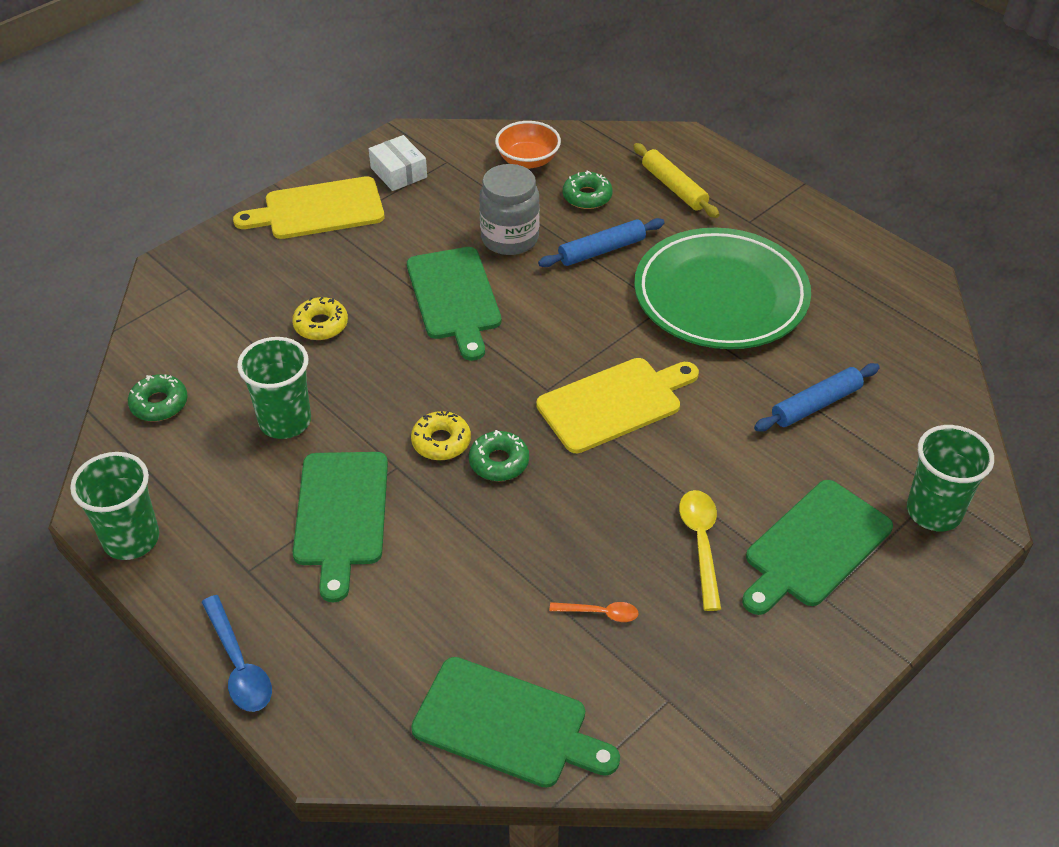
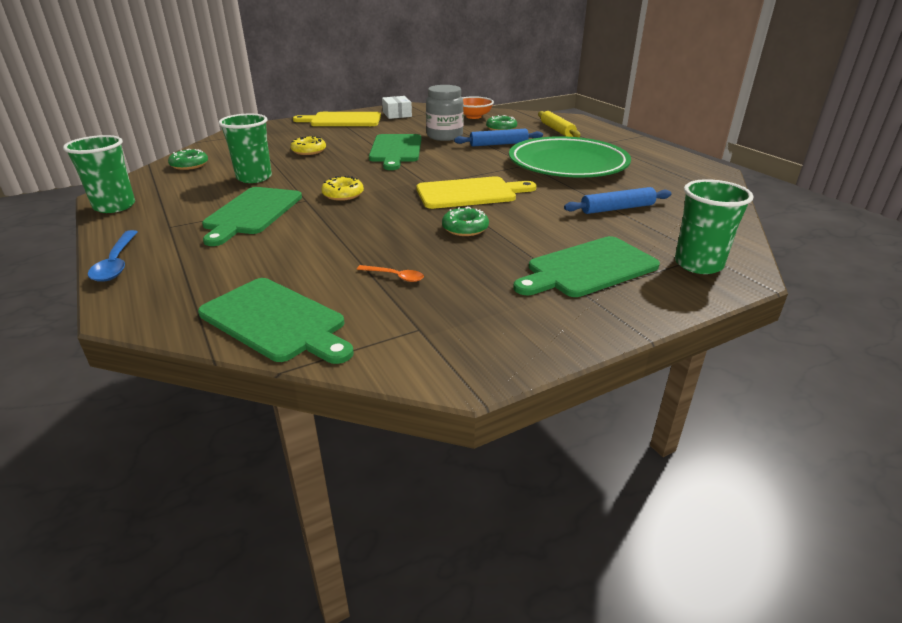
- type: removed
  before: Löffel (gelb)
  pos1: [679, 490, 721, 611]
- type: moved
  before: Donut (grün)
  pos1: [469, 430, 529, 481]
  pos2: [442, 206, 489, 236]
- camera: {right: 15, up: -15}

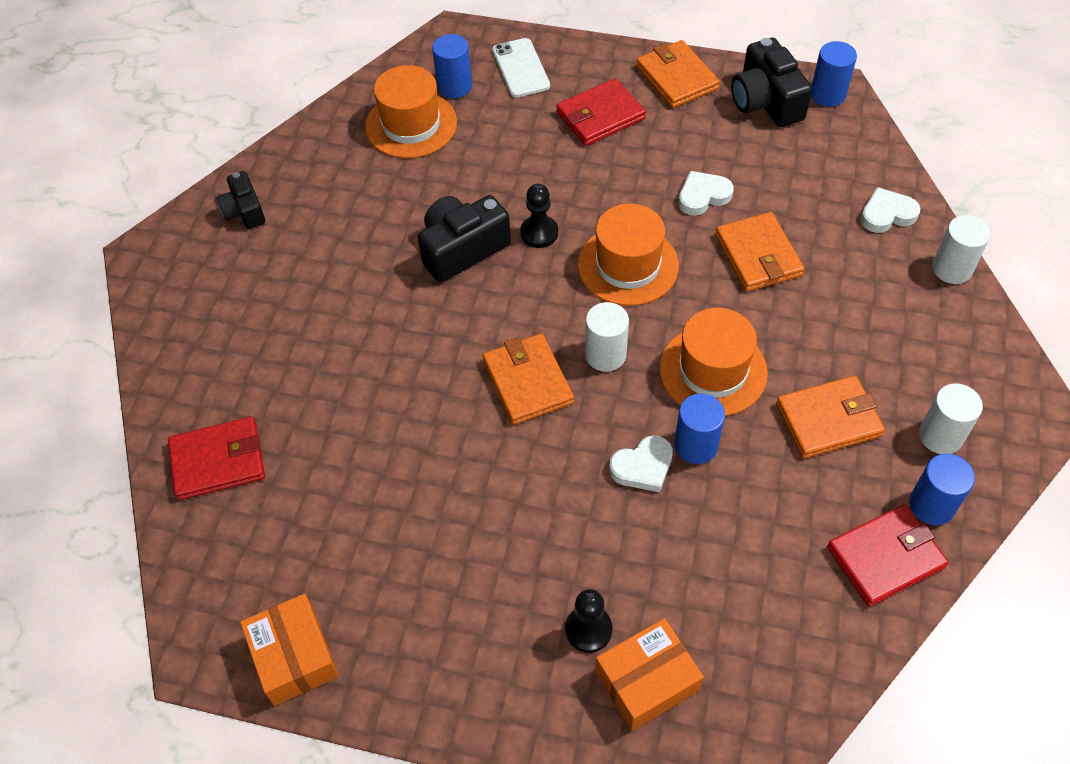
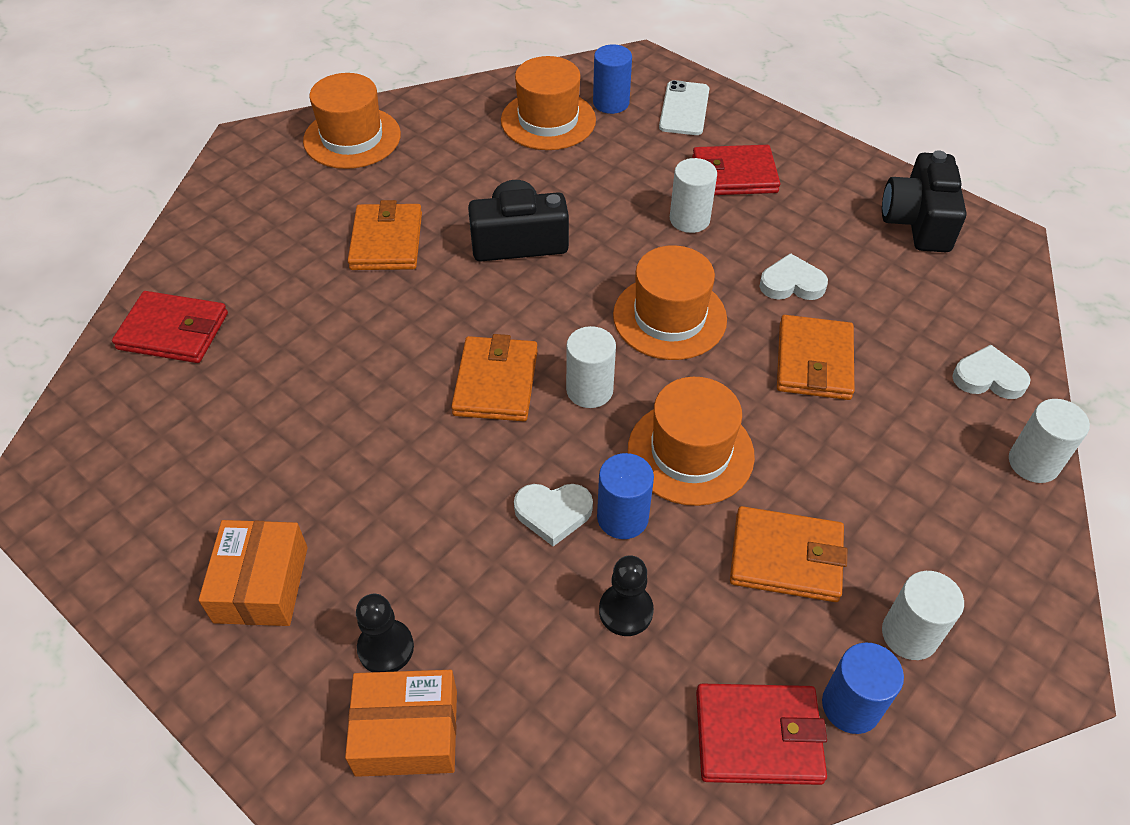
- type: removed
  before: Vollzylinder (blau)
  pos1: [811, 41, 857, 107]
- type: added
  after: Vollzylinder (weiß)
  pos2: [670, 158, 717, 233]
- type: moved
  before: Schachtel (orange)
  pos1: [240, 593, 339, 706]
  pos2: [199, 520, 308, 626]
- type: moved
  before: Bauer (schwarz)
  pos1: [520, 184, 558, 248]
  pos2: [599, 556, 654, 636]
- type: moved
  before: Geldbörse (orange)
  pos1: [636, 40, 720, 108]
  pos2: [348, 200, 422, 270]
- type: replaced
  before: Kamera (schwarz)
  after: Hut (orange)
  pos1: [217, 171, 265, 229]
  pos2: [303, 73, 401, 169]
- camera: {right: 25, up: -5}

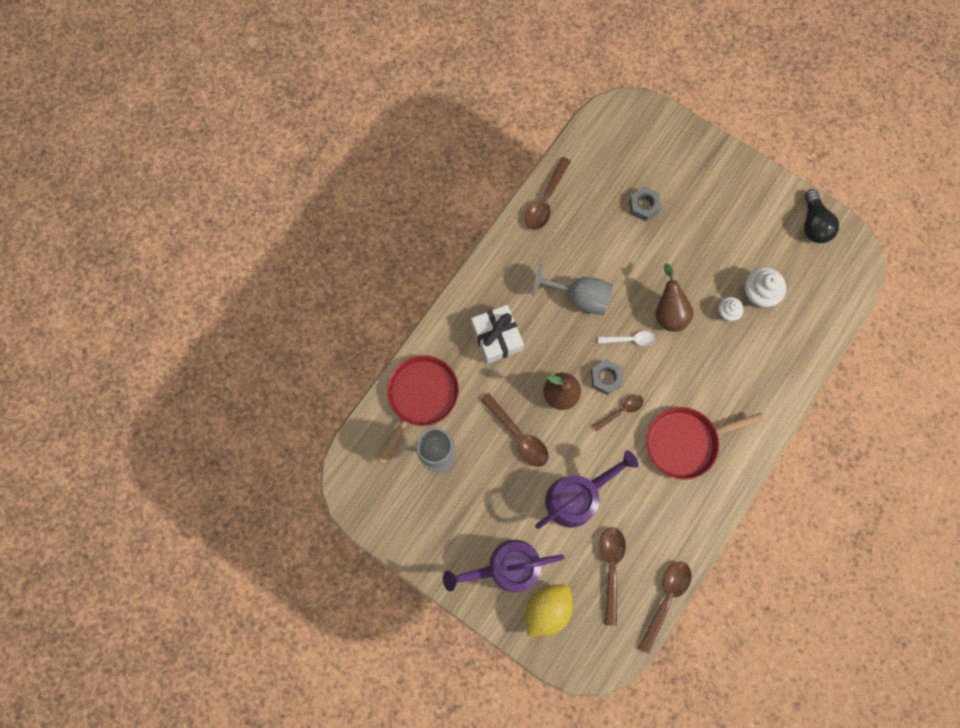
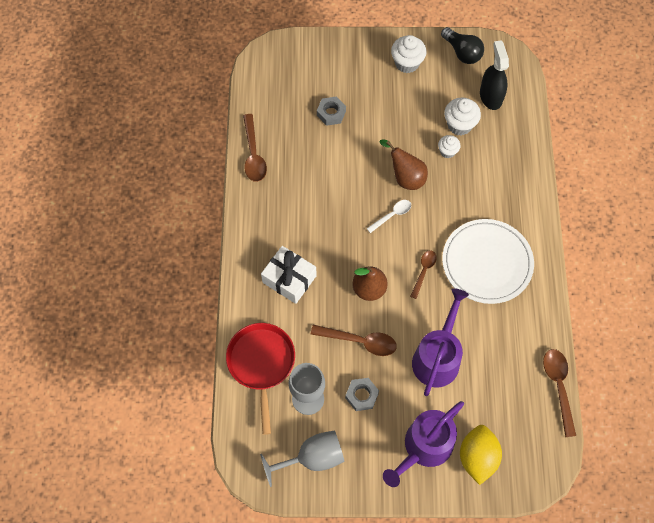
- type: removed
  before: Löffel (braun)
  pos1: [600, 527, 626, 626]
- type: added
  after: Muffin (weiß)
  pos2: [391, 35, 426, 73]
- type: added
  after: Sprühflasche (schwarz)
  pos2: [480, 40, 509, 110]
- type: moved
  before: Kelch (grau)
  pos1: [532, 264, 613, 315]
  pos2: [260, 430, 345, 487]
- type: moved
  before: Sechskantmutter (grau)
  pos1: [591, 359, 624, 395]
  pos2: [345, 378, 379, 411]
- type: replaced
  before: Pfanne (rot)
  after: Teller (weiß)
  pos1: [646, 407, 764, 480]
  pos2: [442, 219, 534, 304]
- camera: {right: -35, up: -10}

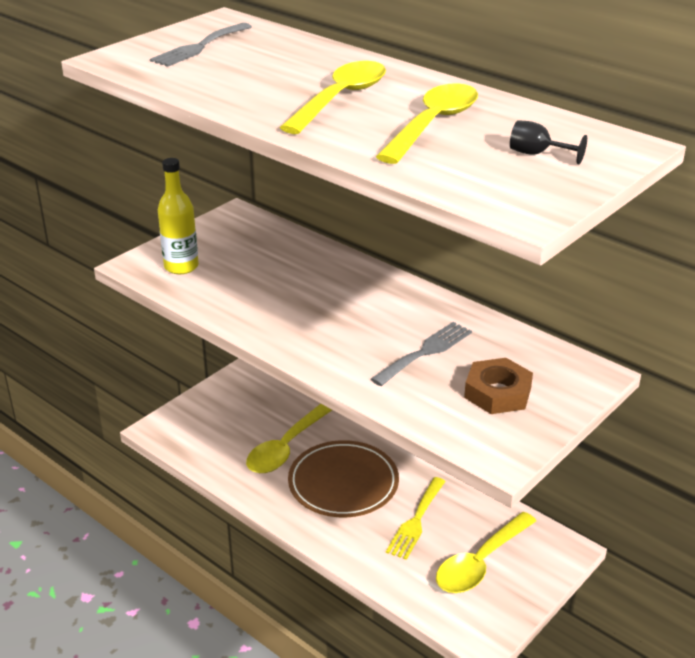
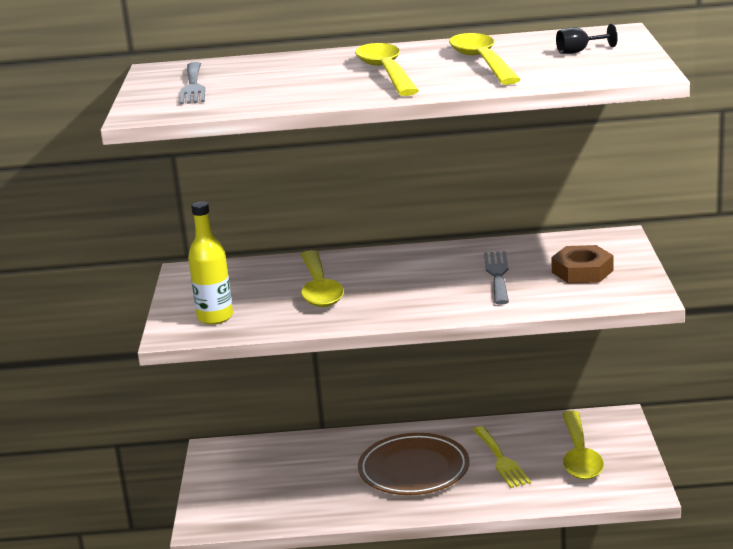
- type: moved
  before: Löffel (gelb)
  pos1: [246, 404, 332, 473]
  pos2: [301, 250, 344, 307]
- camera: {right: -40, up: -10}

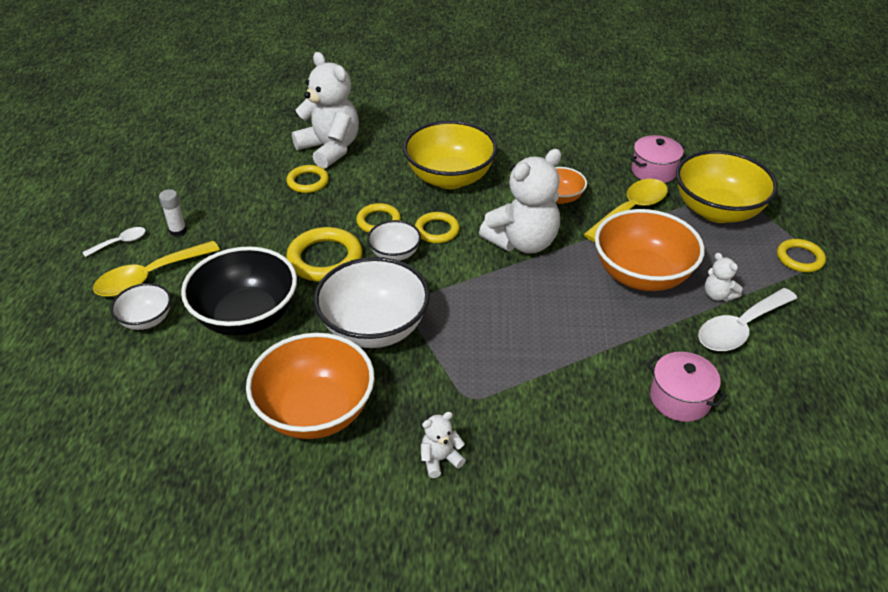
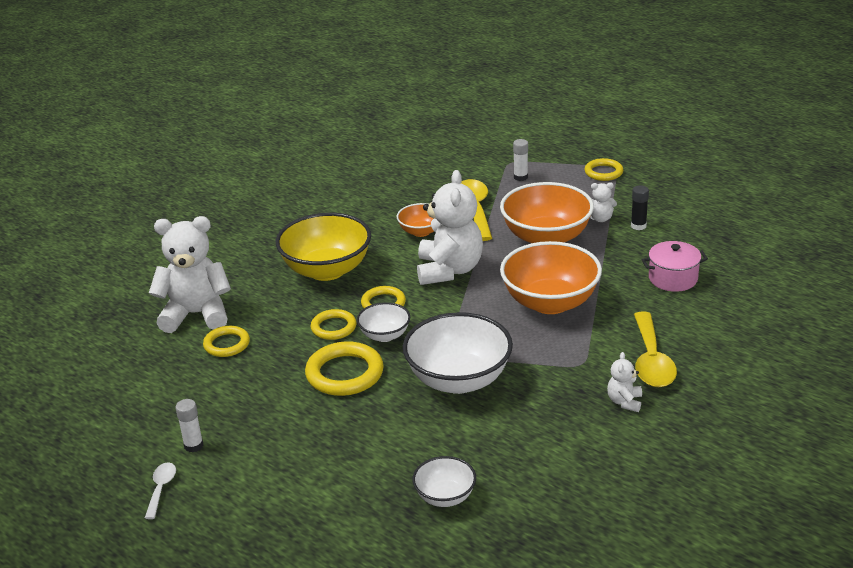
- type: removed
  before: Schüssel (schwarz)
  pos1: [181, 246, 297, 336]
- type: removed
  before: Kochtopf (rosa)
  pos1: [630, 135, 685, 183]
- type: moved
  before: Löffel (gelb)
  pos1: [93, 241, 220, 297]
  pos2: [634, 312, 677, 387]
- type: moved
  before: Schüssel (weiß)
  pos1: [111, 283, 171, 330]
  pos2: [412, 456, 476, 507]
- type: moved
  before: Schüssel (orange)
  pos1: [246, 333, 375, 439]
  pos2: [500, 241, 602, 314]
- type: replaced
  before: Schüssel (gelb)
  after: Klebestift (weiß)
  pos1: [676, 150, 778, 223]
  pos2: [513, 139, 528, 181]
- type: replaced
  before: Löffel (weiß)
  after: Klebestift (schwarz)
  pos1: [698, 288, 797, 351]
  pos2: [631, 185, 649, 230]
- camera: {right: -50, up: -10}

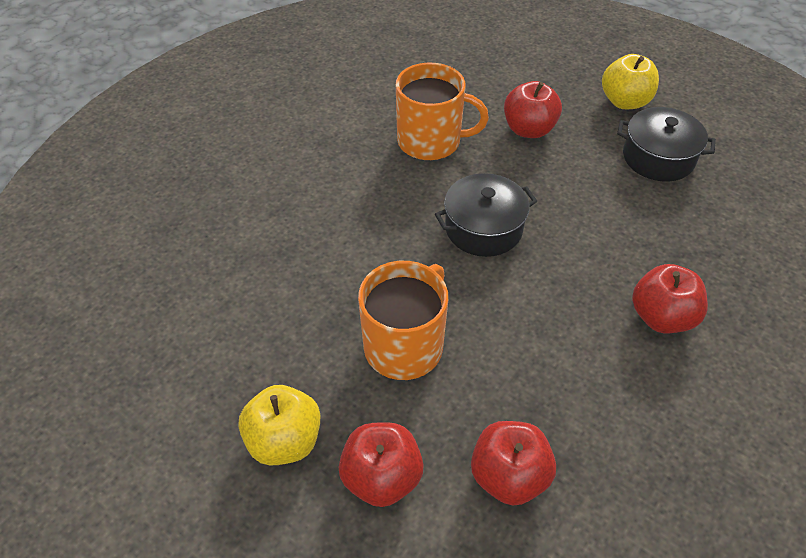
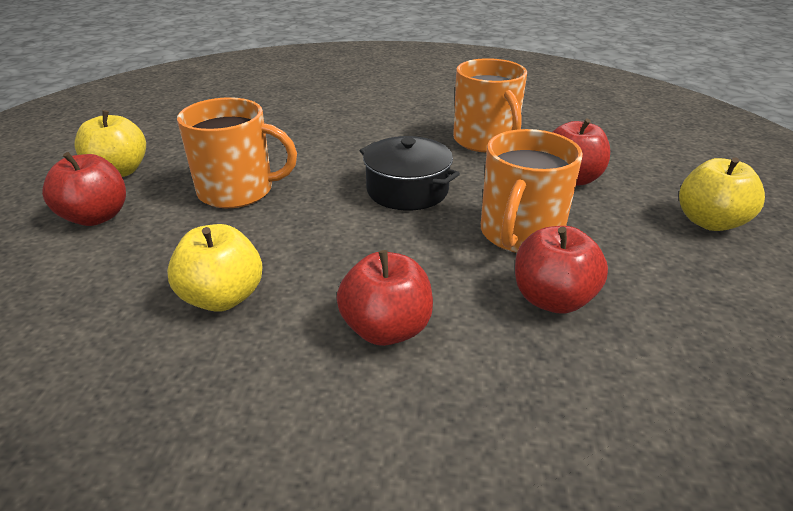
- type: removed
  before: Kochtopf (schwarz)
  pos1: [617, 107, 716, 182]
- type: added
  after: Apfel (gelb)
  pos2: [167, 224, 262, 312]
- type: added
  after: Tasse (orange)
  pos2: [481, 129, 583, 253]
- type: moved
  before: Apfel (rot)
  pos1: [471, 421, 556, 505]
  pos2: [515, 226, 608, 313]
- camera: {right: 60, up: -15}

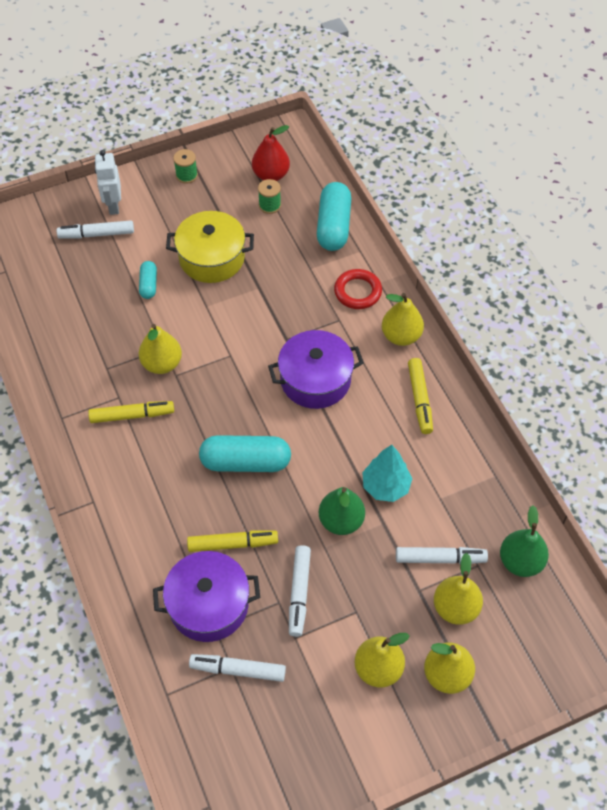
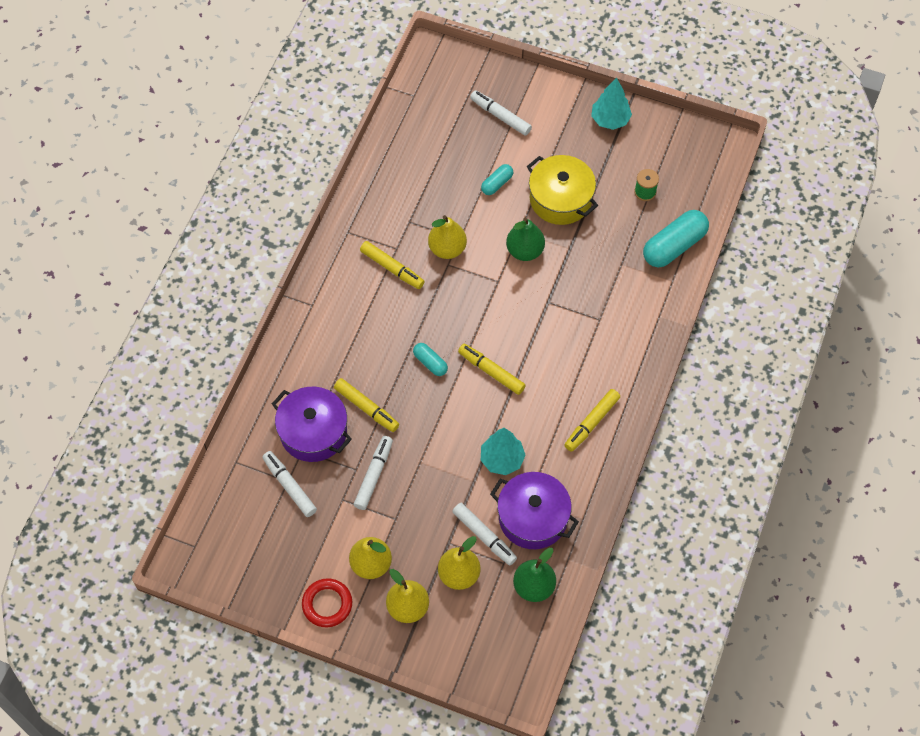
- type: removed
  before: Roboter (weiß)
  pos1: [94, 150, 121, 215]
- type: removed
  before: Birne (rot)
  pos1: [252, 125, 290, 181]
- type: removed
  before: Birne (gelb)
  pos1: [382, 293, 424, 346]
- type: added
  after: Filzstift (gelb)
  pos2: [458, 344, 526, 395]
- type: moved
  before: Kochtopf (lila)
  pos1: [268, 330, 364, 409]
  pos2: [490, 472, 579, 549]
- type: moved
  before: Birne (grün)
  pos1: [319, 487, 365, 535]
  pos2: [506, 217, 545, 261]
- type: moved
  before: Ring (rot)
  pos1: [334, 269, 382, 309]
  pos2: [302, 578, 352, 627]
- type: replaced
  before: Garnrolle (grün)
  after: Baum (türkis)
  pos1: [173, 149, 198, 184]
  pos2: [591, 77, 632, 130]
- type: turned
  before: Filzstift (weiß)
  pos1: [289, 545, 311, 637]
  pos2: [354, 436, 393, 510]
  turn: 150
- type: resized
  before: Kapsel (türkis)
  pos1: [199, 435, 291, 472]
  pos2: [413, 343, 448, 376]
  scale: 0.52
- camera: {right: 45, up: 5}

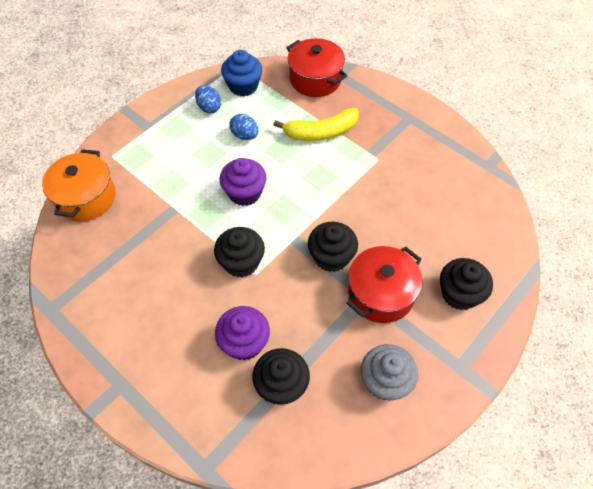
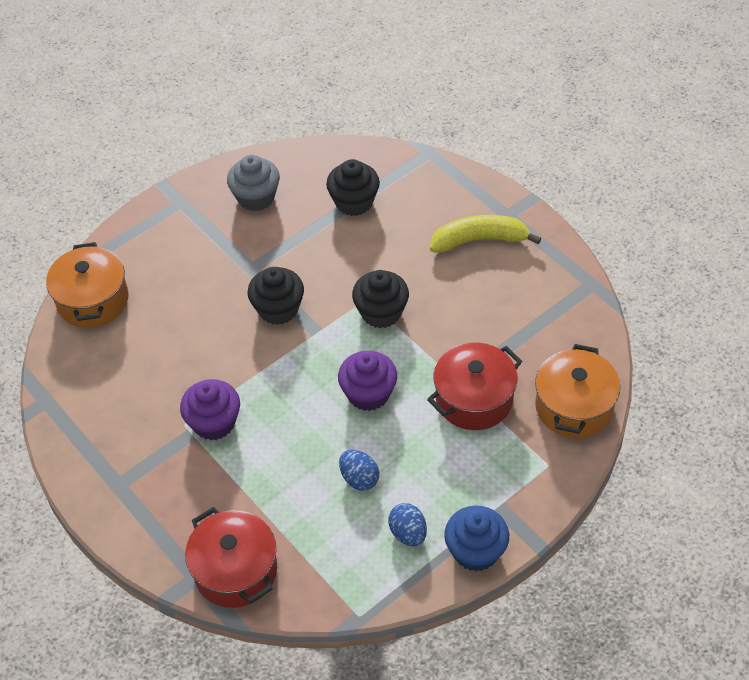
- type: removed
  before: Muffin (schwarz)
  pos1: [440, 258, 493, 310]
- type: added
  after: Kochtopf (orange)
  pos2: [46, 242, 129, 328]
- type: moved
  before: Muffin (lila)
  pos1: [215, 306, 270, 360]
  pos2: [180, 379, 240, 440]
- type: moved
  before: Muffin (blau)
  pos1: [221, 50, 262, 97]
  pos2: [444, 506, 509, 571]
- type: moved
  before: Banane (gelb)
  pos1: [273, 108, 359, 141]
  pos2: [430, 215, 541, 253]
- type: moved
  before: Kochtopf (rot)
  pos1: [346, 246, 422, 323]
  pos2: [427, 342, 522, 430]
- camera: {right: -170, up: -5}

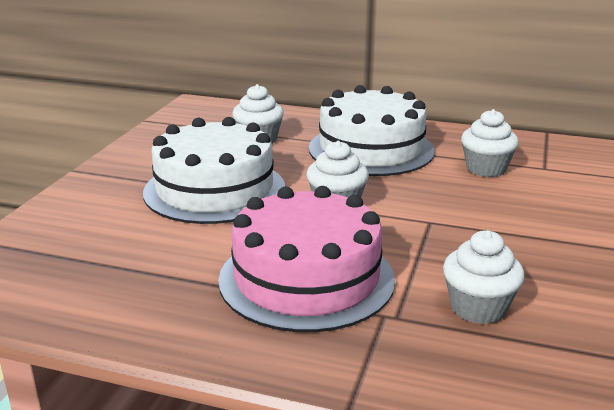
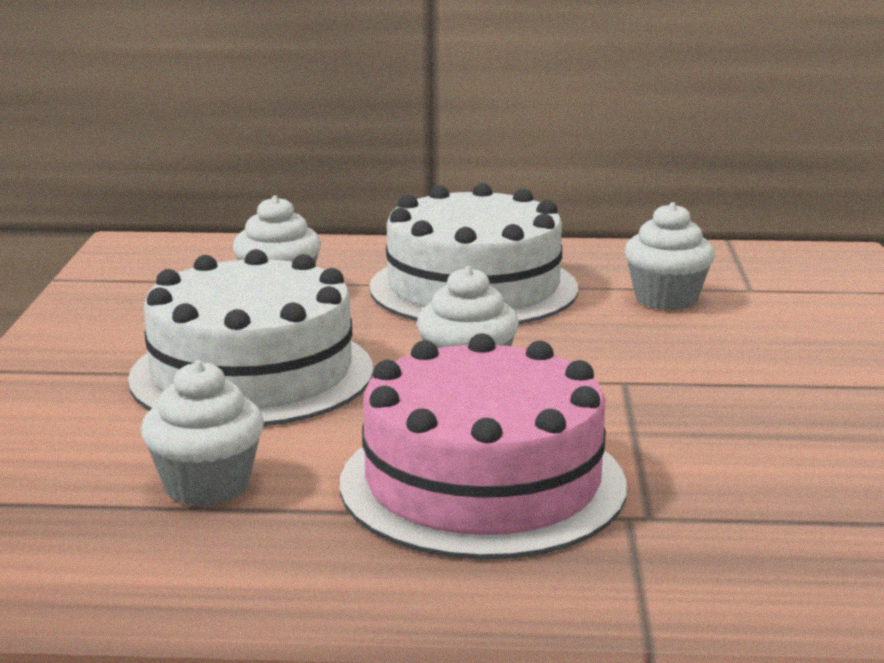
- type: moved
  before: Muffin (weiß)
  pos1: [443, 230, 525, 324]
  pos2: [141, 361, 264, 506]
- camera: {right: -15, up: -5}

